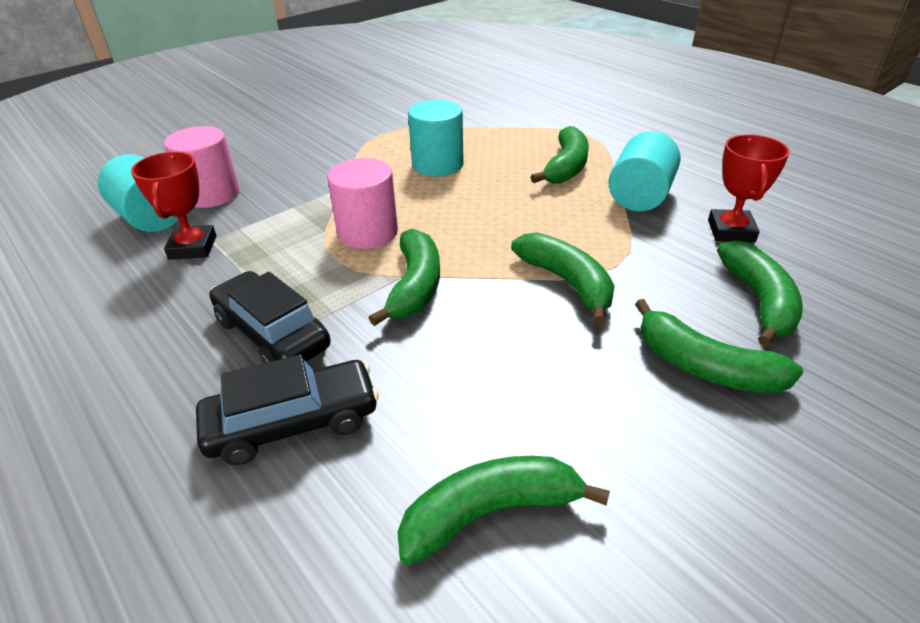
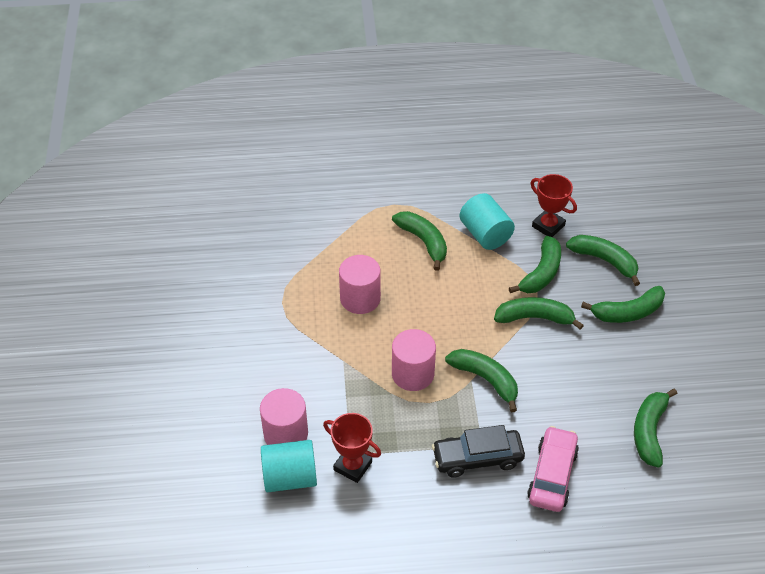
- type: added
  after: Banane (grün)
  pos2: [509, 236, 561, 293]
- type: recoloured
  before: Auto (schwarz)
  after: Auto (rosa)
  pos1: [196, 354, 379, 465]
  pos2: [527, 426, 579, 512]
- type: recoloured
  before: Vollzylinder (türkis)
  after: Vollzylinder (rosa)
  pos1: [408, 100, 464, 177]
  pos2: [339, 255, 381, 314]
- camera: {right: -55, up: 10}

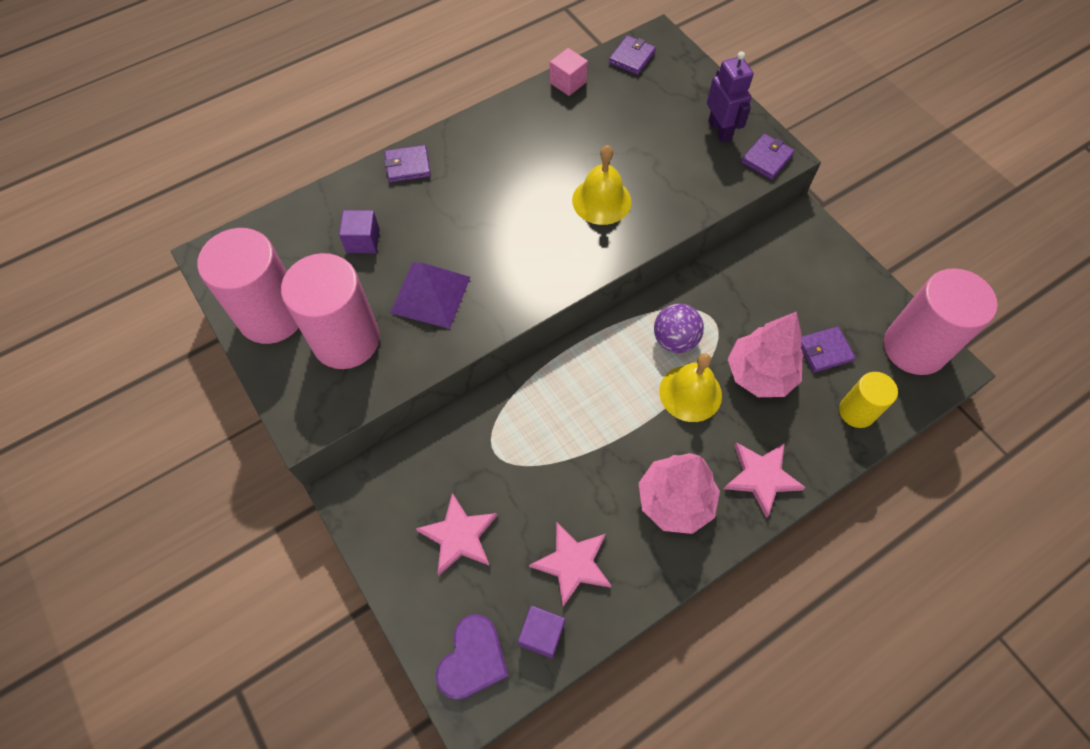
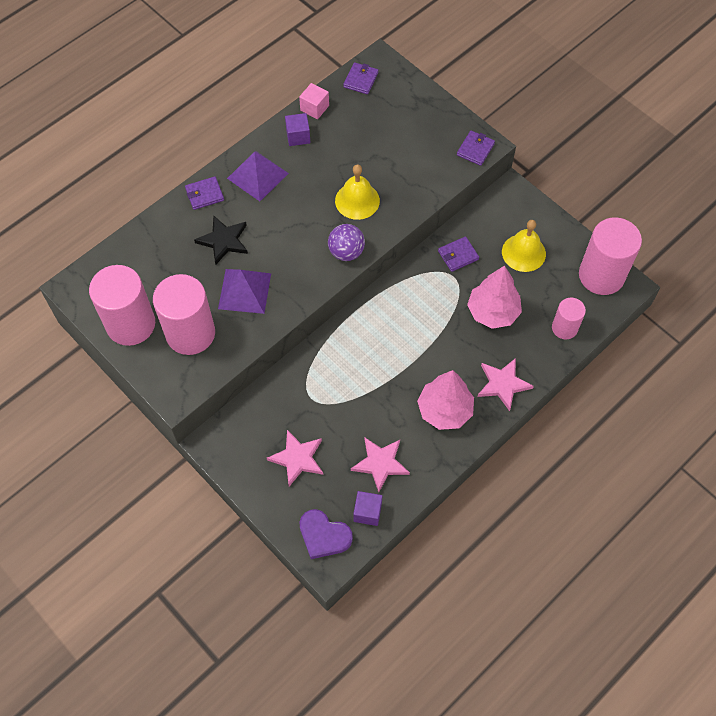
- type: removed
  before: Roboter (lila)
  pos1: [707, 51, 753, 143]
- type: added
  after: Stern (schwarz)
  pos2: [194, 216, 248, 264]
- type: added
  after: Pyramide (lila)
  pos2: [227, 151, 289, 201]
- type: moved
  before: Kubus (lila)
  pos1: [339, 210, 380, 253]
  pos2: [285, 113, 310, 146]
- type: moved
  before: Ball (lila)
  pos1: [654, 304, 704, 353]
  pos2: [328, 224, 365, 261]
- type: moved
  before: Glocke (gelb)
  pos1: [659, 353, 722, 422]
  pos2: [502, 220, 546, 272]
- type: moved
  before: Geldbörse (lila)
  pos1: [801, 326, 856, 373]
  pos2: [438, 236, 479, 272]
- type: recoloured
  before: Vollzylinder (gelb)
  after: Vollzylinder (rosa)
  pos1: [839, 372, 898, 428]
  pos2: [552, 297, 586, 339]
- type: turned
  before: Herz (lila)
  pos1: [436, 614, 509, 700]
  pos2: [299, 509, 353, 559]
  turn: 105
- camera: {right: -10, up: 0}

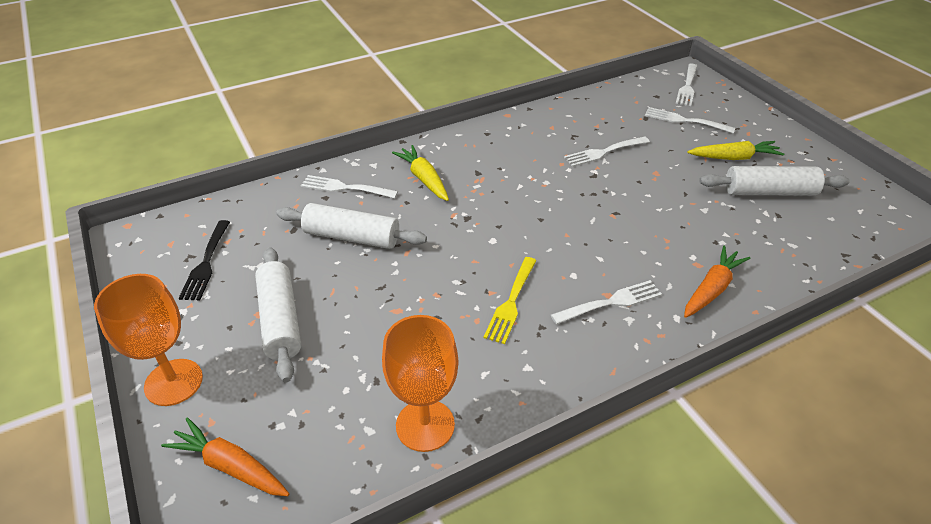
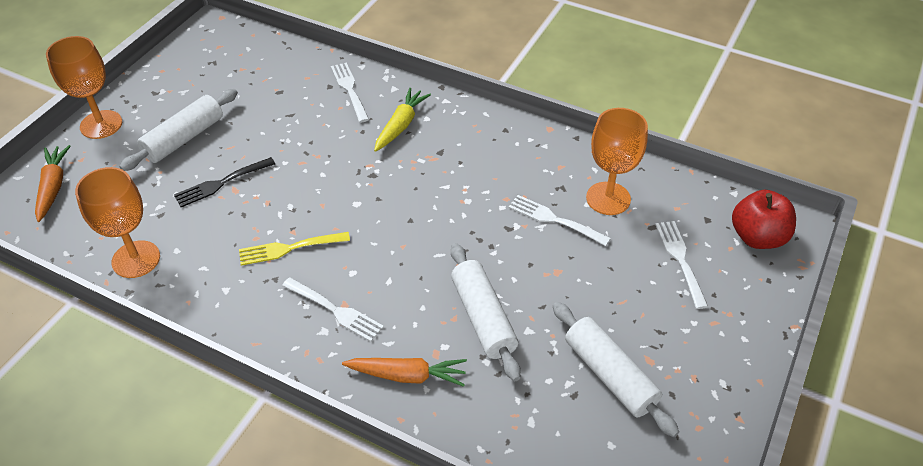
- type: removed
  before: Karotte (gelb)
  pos1: [687, 141, 784, 160]
- type: added
  after: Kelch (orange)
  pos2: [586, 108, 648, 215]
- type: moved
  before: Gabel (schwarz)
  pos1: [179, 220, 230, 300]
  pos2: [174, 157, 275, 207]
- type: moved
  before: Nudelholz (weiß)
  pos1: [276, 203, 427, 249]
  pos2: [451, 243, 521, 381]
- type: replaced
  before: Gabel (weiß)
  after: Apfel (rot)
  pos1: [676, 63, 697, 106]
  pos2: [732, 190, 796, 249]
- camera: {right: 55, up: 5}

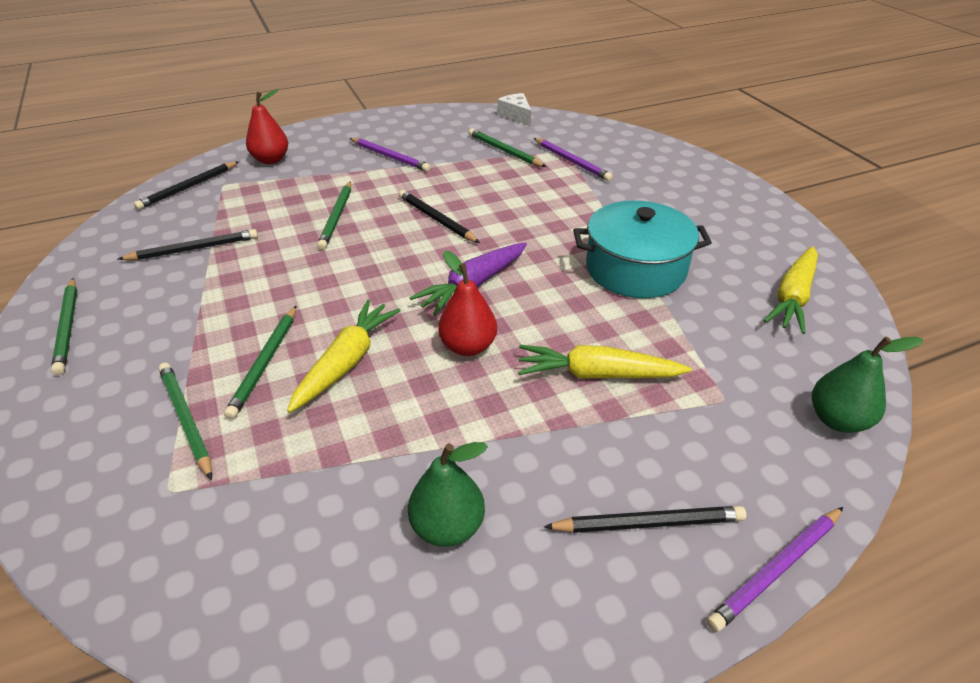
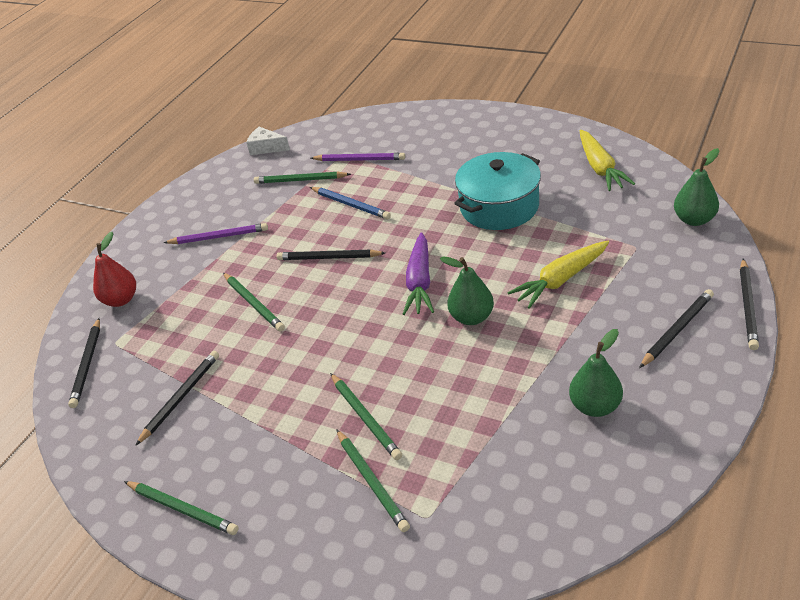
- type: removed
  before: Karotte (gelb)
  pos1: [287, 300, 401, 413]
- type: added
  after: Bleistift (blau)
  pos2: [310, 187, 391, 219]
- type: recoloured
  before: Birne (rot)
  after: Birne (grün)
  pos1: [438, 251, 497, 356]
  pos2: [440, 257, 494, 325]
- type: recoloured
  before: Bleistift (lila)
  after: Bleistift (schwarz)
  pos1: [707, 507, 843, 632]
  pos2: [740, 259, 759, 350]
- type: turned
  before: Bleistift (grün)
  pos1: [159, 362, 212, 480]
  pos2: [336, 429, 410, 532]
  turn: -135
- camera: {right: -35, up: 0}

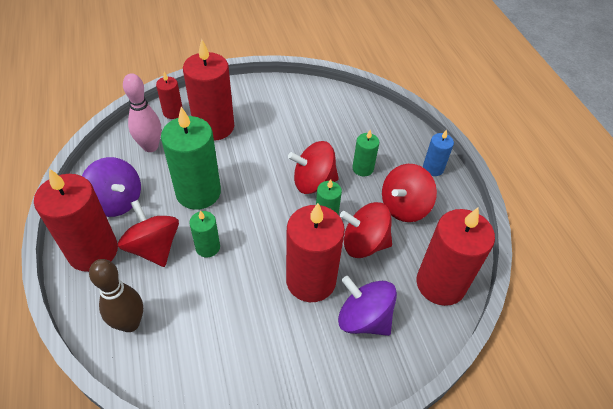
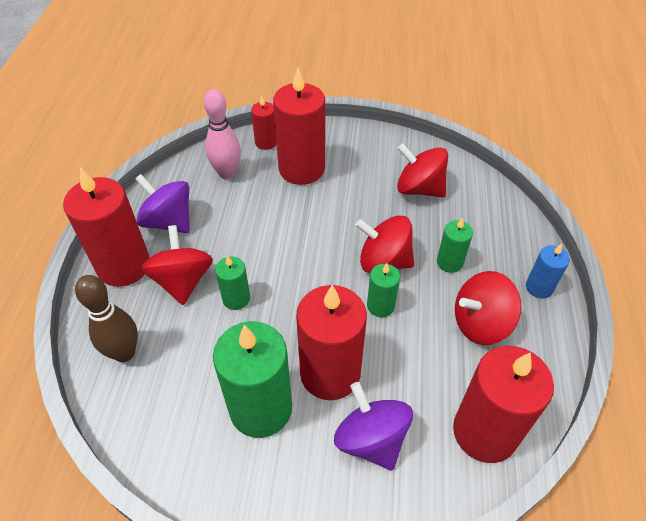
- type: moved
  before: Kerze (grün)
  pos1: [161, 107, 221, 210]
  pos2: [213, 321, 292, 438]
- type: moved
  before: Kreisel (rot)
  pos1: [340, 202, 392, 258]
  pos2: [397, 143, 448, 197]
- type: turned
  before: Kreisel (lila)
  pos1: [82, 157, 141, 217]
  pos2: [135, 174, 190, 233]
  turn: 150
- camera: {right: 25, up: 0}

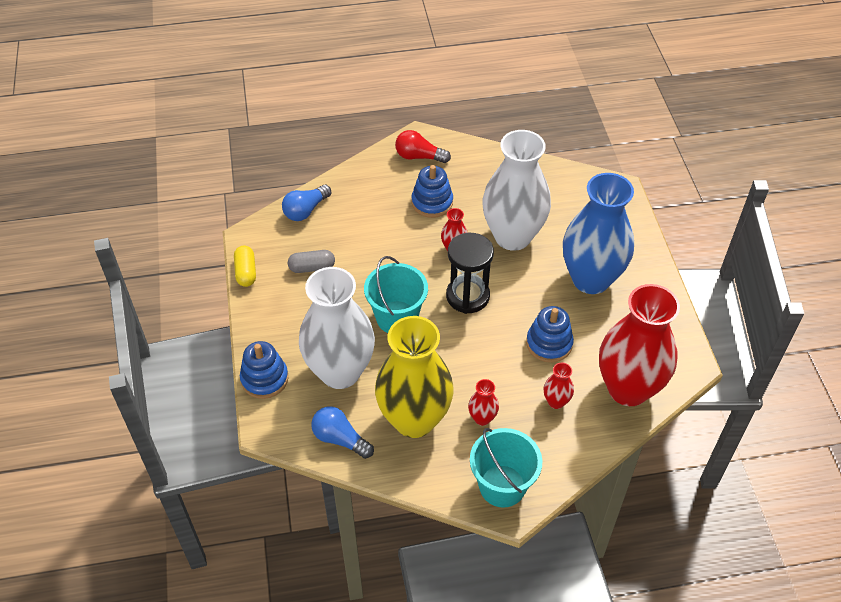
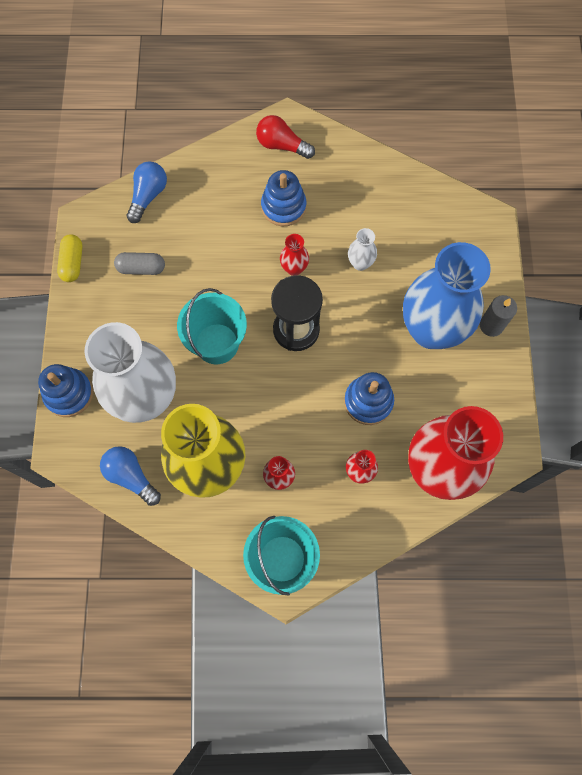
- type: added
  after: Kerze (grau)
  pos2: [480, 295, 517, 337]
- type: turned
  before: Glühbirne (blau)
  pos1: [282, 185, 331, 221]
  pos2: [126, 161, 167, 223]
  turn: 150
- type: resized
  before: Vase (weiß)
  pos1: [482, 130, 551, 251]
  pos2: [348, 228, 377, 271]
  scale: 0.4
- camera: {right: 10, up: 20}

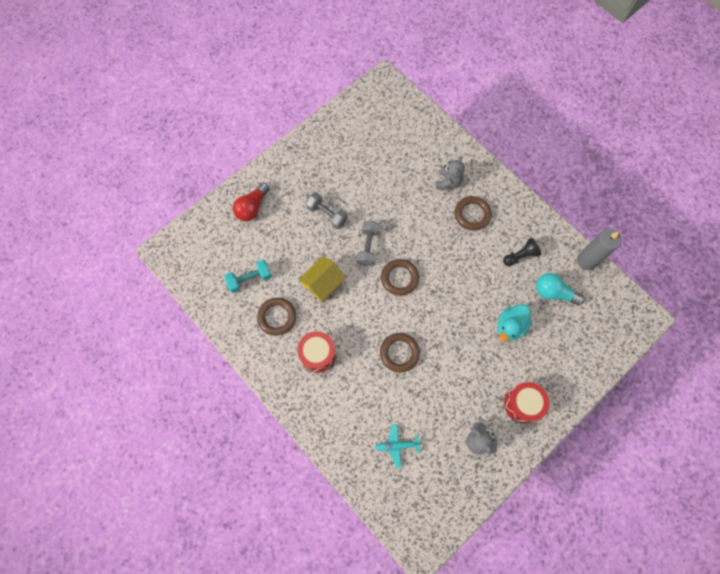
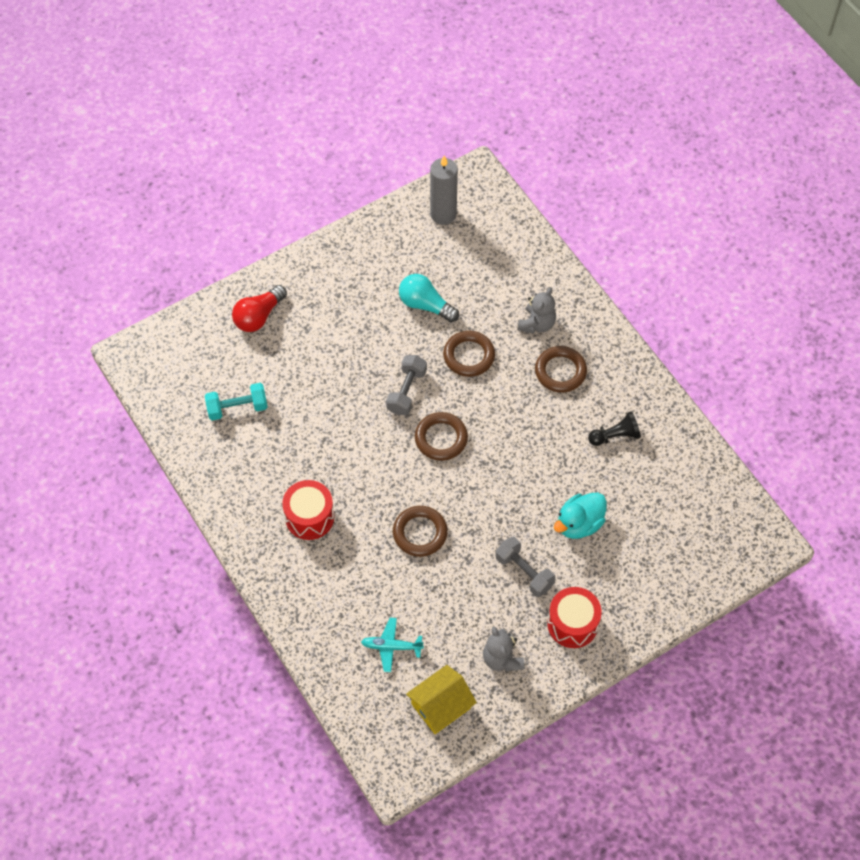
- type: moved
  before: Ring (braun)
  pos1: [257, 298, 296, 336]
  pos2: [443, 331, 495, 377]
- type: moved
  before: Haus (gelb)
  pos1: [298, 256, 346, 302]
  pos2: [406, 665, 477, 734]
- type: moved
  before: Hantel (grau)
  pos1: [306, 192, 348, 229]
  pos2: [495, 537, 556, 597]
- type: moved
  before: Glühbirne (türkis)
  pos1: [536, 273, 584, 305]
  pos2: [399, 274, 459, 322]
- type: moved
  before: Kerze (grau)
  pos1: [577, 229, 622, 270]
  pos2: [430, 156, 458, 225]
- camera: {right: 10, up: -10}

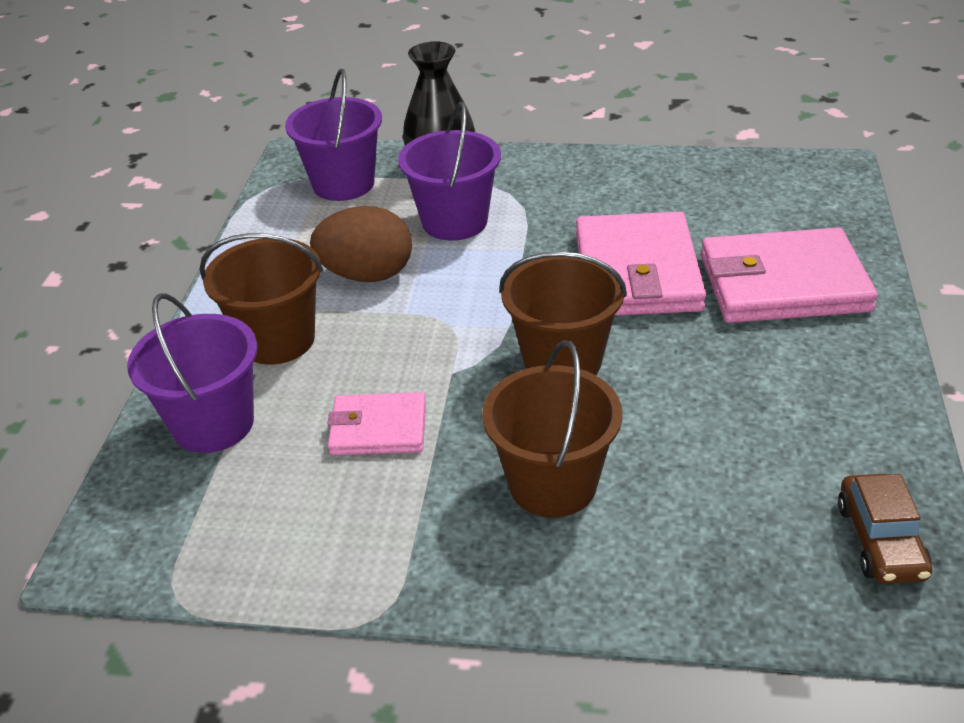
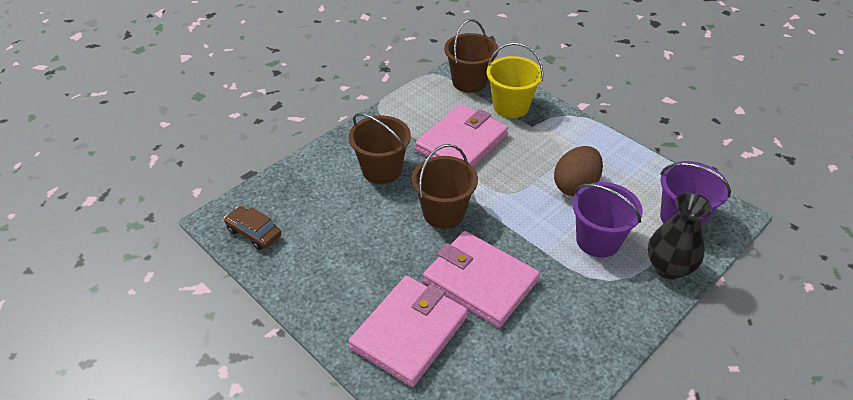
- type: moved
  before: Eimer (braun)
  pos1: [200, 233, 323, 365]
  pos2: [444, 19, 498, 93]
- type: recoloured
  before: Eimer (lila)
  after: Eimer (gelb)
  pos1: [127, 293, 257, 453]
  pos2: [487, 42, 544, 118]
- type: resized
  before: Geldbörse (rosa)
  pos1: [327, 392, 426, 455]
  pos2: [415, 104, 508, 167]
  scale: 1.79
- camera: {right: 125, up: 5}

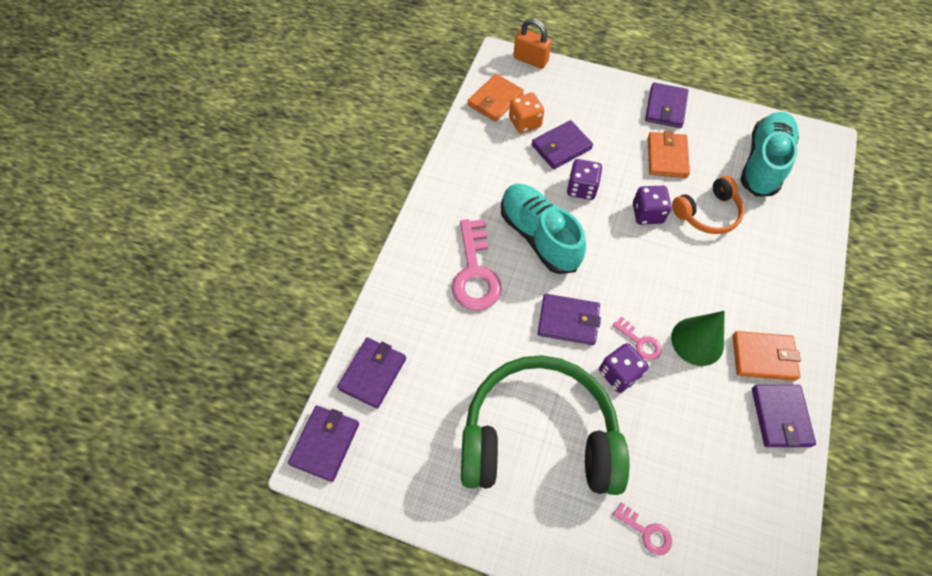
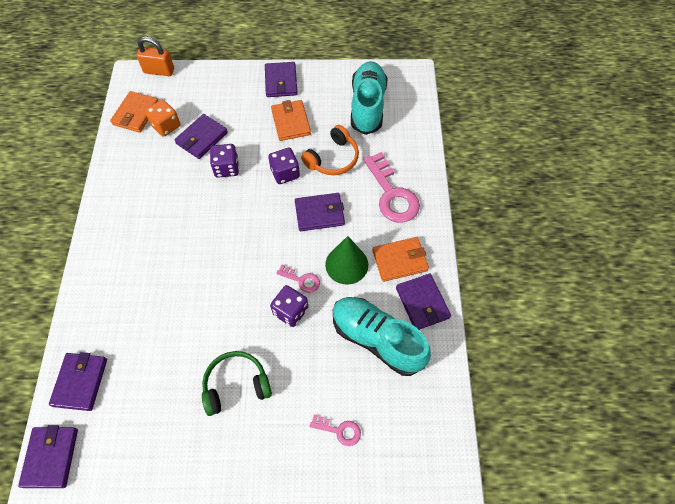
- type: moved
  before: Schlüssel (rosa)
  pos1: [452, 219, 502, 310]
  pos2: [363, 152, 420, 223]
- type: moved
  before: Schuh (türkis)
  pos1: [501, 184, 586, 274]
  pos2: [333, 297, 431, 376]
- type: moved
  before: Geldbörse (lila)
  pos1: [538, 294, 601, 345]
  pos2: [295, 193, 345, 231]
- type: resized
  before: Kopfhörer (grün)
  pos1: [461, 355, 629, 495]
  pos2: [202, 351, 272, 416]
  scale: 0.5
- camera: {right: -20, up: 0}

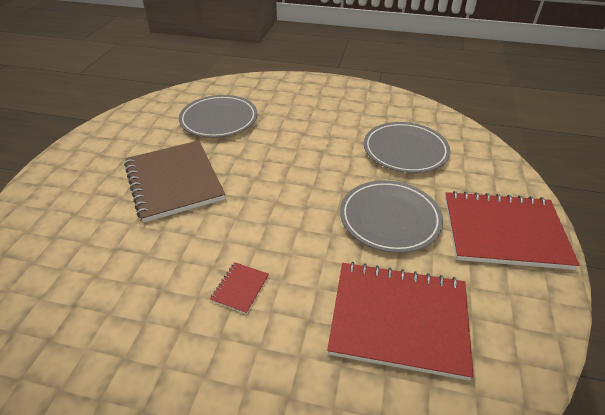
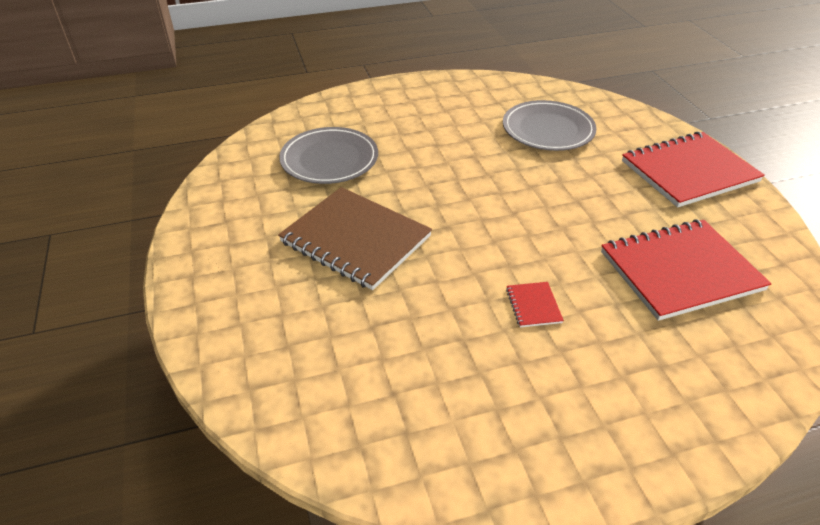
- type: removed
  before: Teller (grau)
  pos1: [340, 180, 443, 253]
- camera: {right: -30, up: 0}

